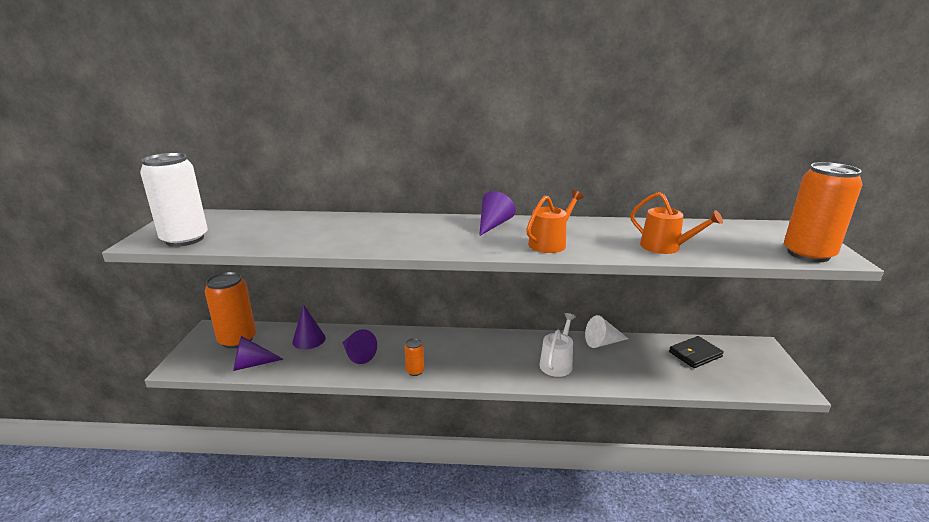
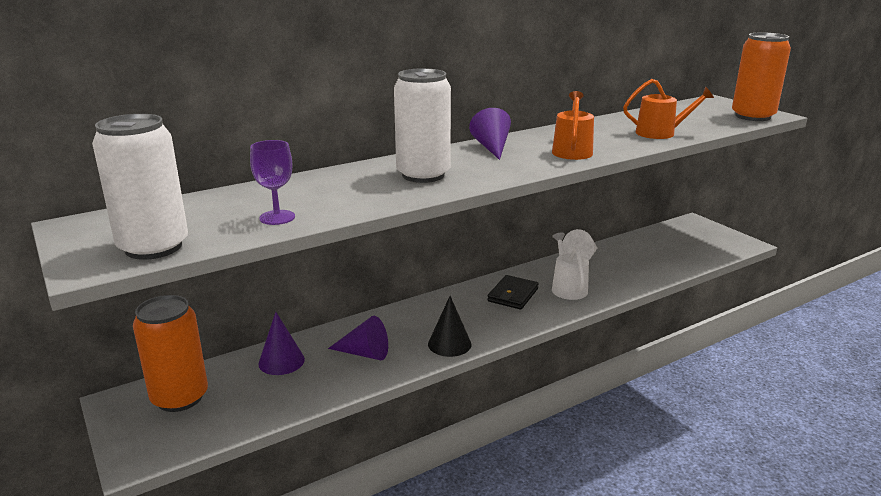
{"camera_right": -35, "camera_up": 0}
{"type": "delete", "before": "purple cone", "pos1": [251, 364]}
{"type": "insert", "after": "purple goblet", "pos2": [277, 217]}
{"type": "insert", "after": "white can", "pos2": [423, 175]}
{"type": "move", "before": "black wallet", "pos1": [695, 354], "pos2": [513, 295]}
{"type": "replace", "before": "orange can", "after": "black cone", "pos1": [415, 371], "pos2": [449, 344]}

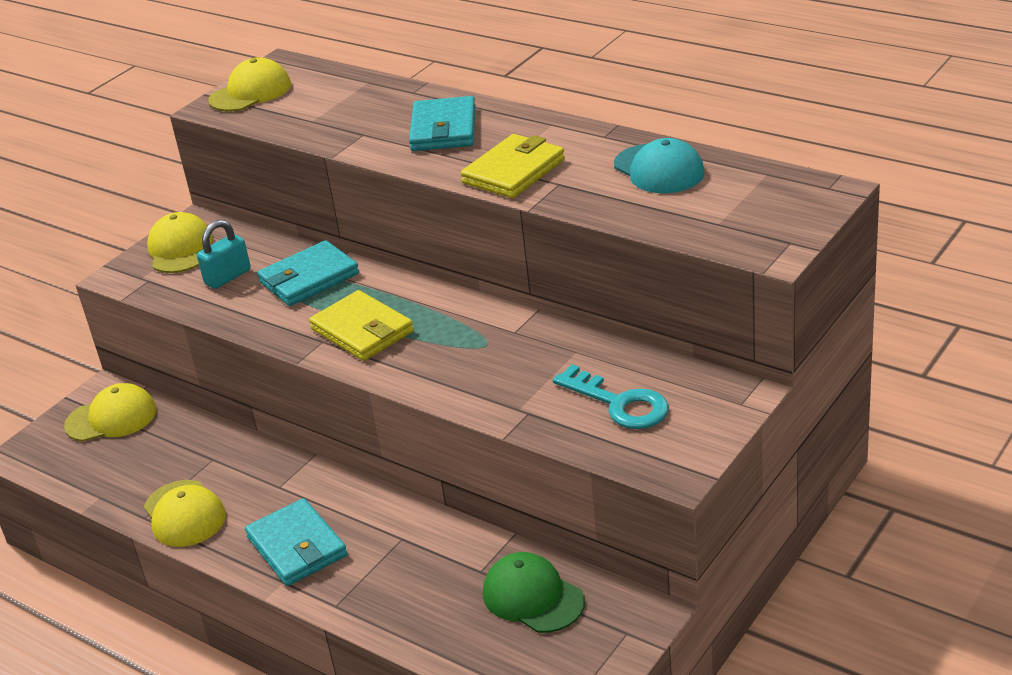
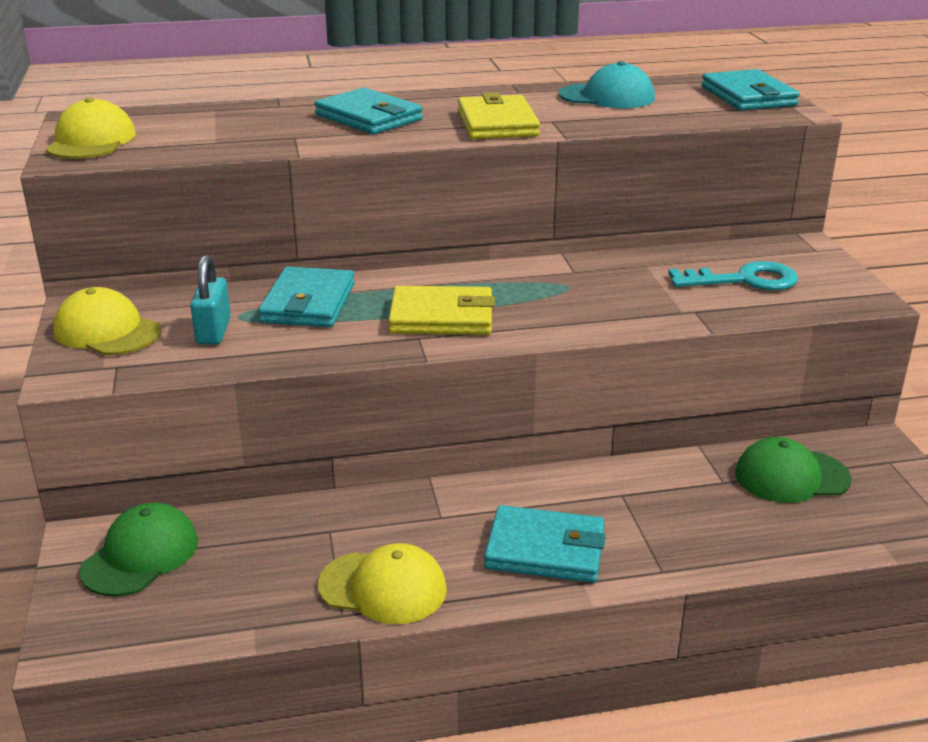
{"camera_right": -50, "camera_up": -5}
{"type": "insert", "after": "turquoise wallet", "pos2": [748, 96]}
{"type": "recolor", "before": "yellow cap", "after": "green cap", "pos1": [111, 418], "pos2": [140, 555]}

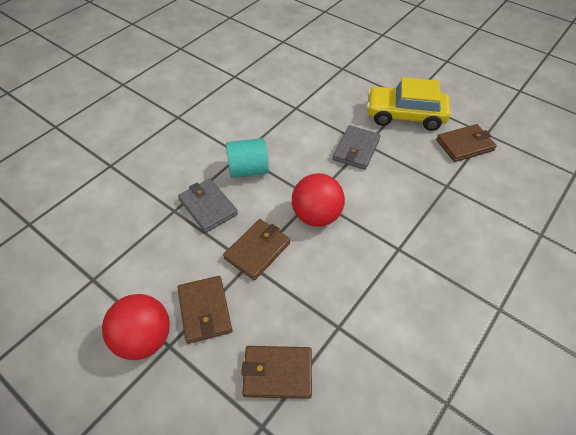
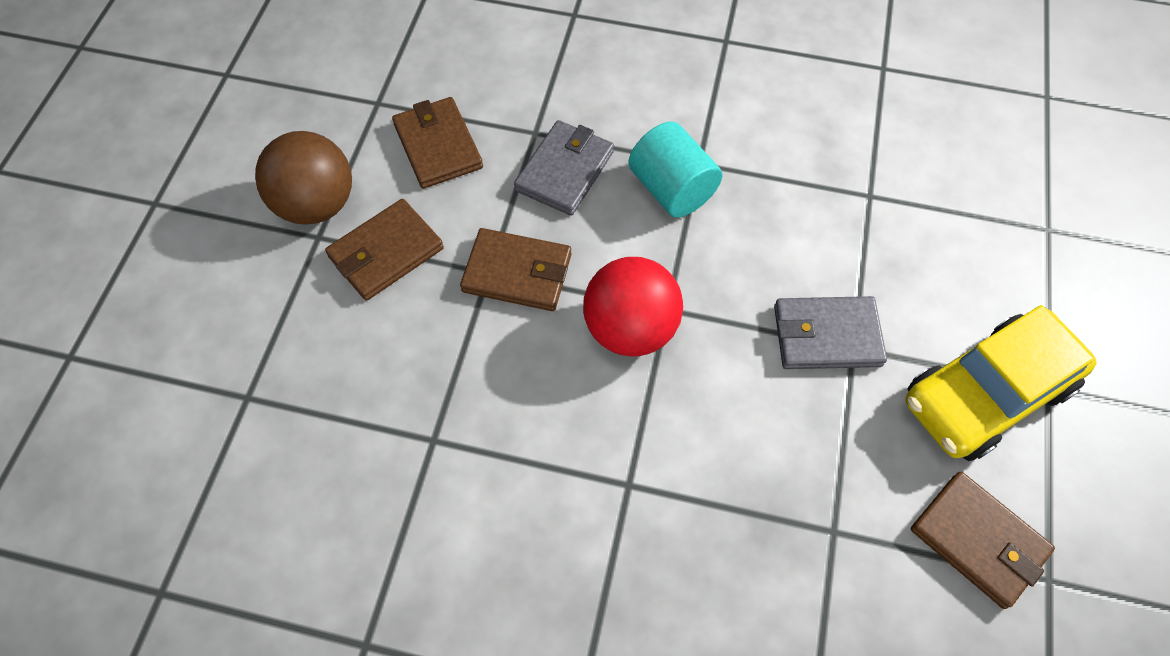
{"camera_right": 65, "camera_up": 10}
{"type": "move", "before": "brown wallet", "pos1": [277, 373], "pos2": [438, 146]}
{"type": "recolor", "before": "red ball", "after": "brown ball", "pos1": [144, 339], "pos2": [317, 204]}
{"type": "rotate", "before": "yellow car", "pos1": [405, 116], "pos2": [986, 394], "turn": -105}

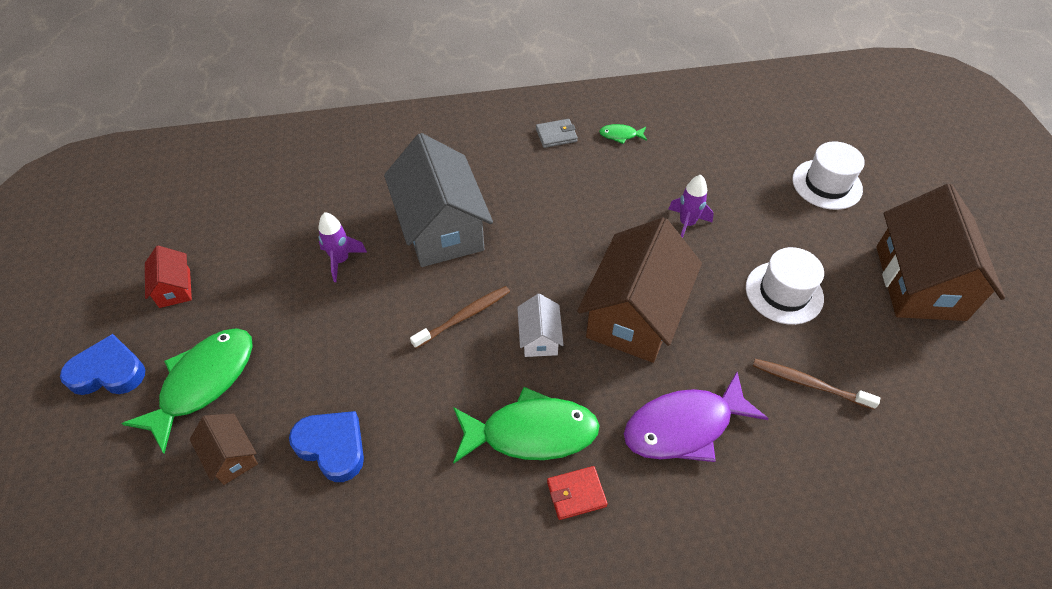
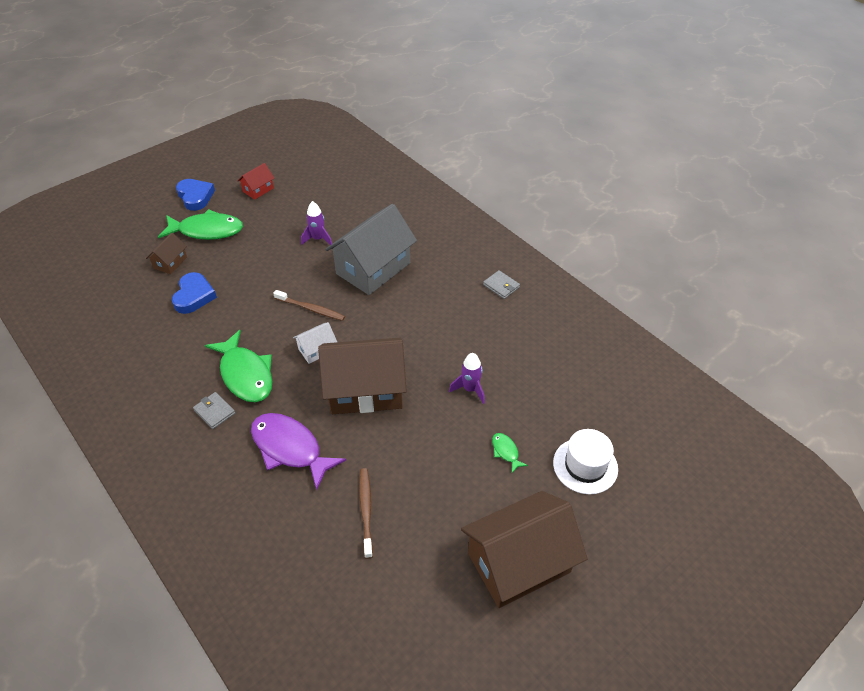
{"camera_right": 60, "camera_up": -5}
{"type": "delete", "before": "white hat", "pos1": [784, 292]}
{"type": "move", "before": "green fish", "pos1": [620, 135], "pos2": [506, 451]}
{"type": "recolor", "before": "red wallet", "after": "grey wallet", "pos1": [576, 494], "pos2": [214, 412]}

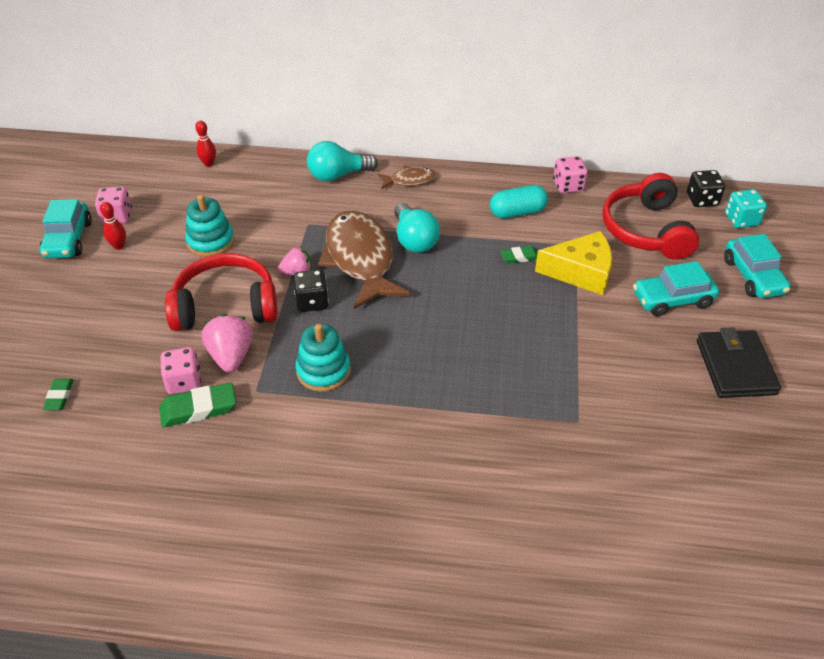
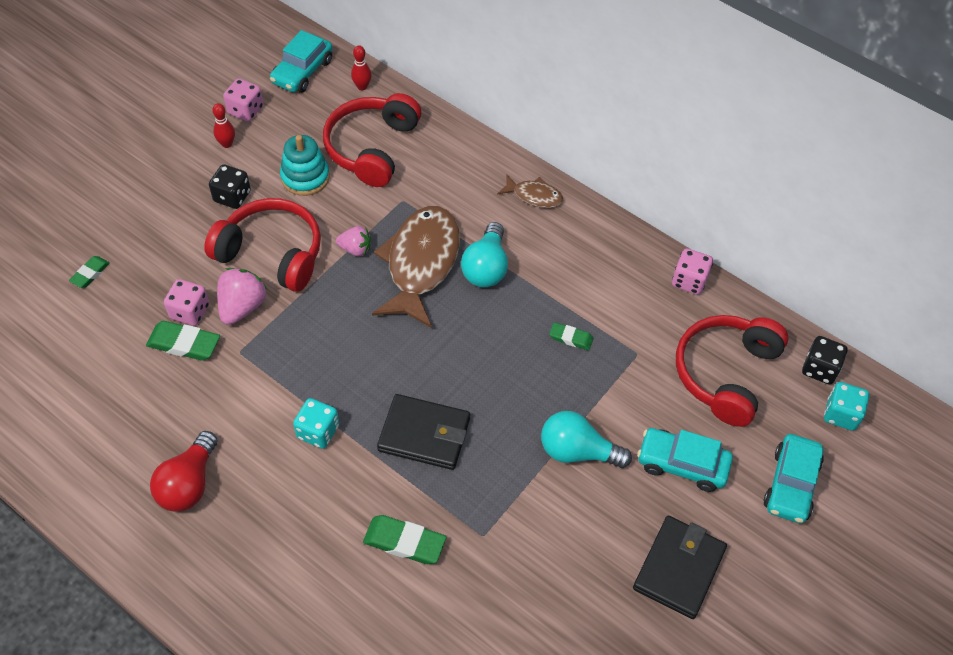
{"camera_right": 30, "camera_up": 10}
{"type": "delete", "before": "turquoise stacking toy", "pos1": [323, 371]}
{"type": "delete", "before": "turquoise capsule", "pos1": [517, 212]}
{"type": "delete", "before": "yellow cheese", "pos1": [581, 272]}
{"type": "insert", "after": "red light bulb", "pos2": [189, 483]}
{"type": "insert", "after": "turquoise dice", "pos2": [318, 431]}
{"type": "insert", "after": "red headphones", "pos2": [372, 148]}
{"type": "insert", "after": "green eraser", "pos2": [404, 542]}
{"type": "insert", "after": "black wallet", "pos2": [424, 434]}
{"type": "move", "before": "turquoise car", "pos1": [68, 239], "pos2": [302, 71]}
{"type": "move", "before": "black dice", "pos1": [312, 302], "pos2": [232, 196]}
{"type": "move", "before": "turquoise light bulb", "pos1": [338, 175], "pos2": [577, 451]}

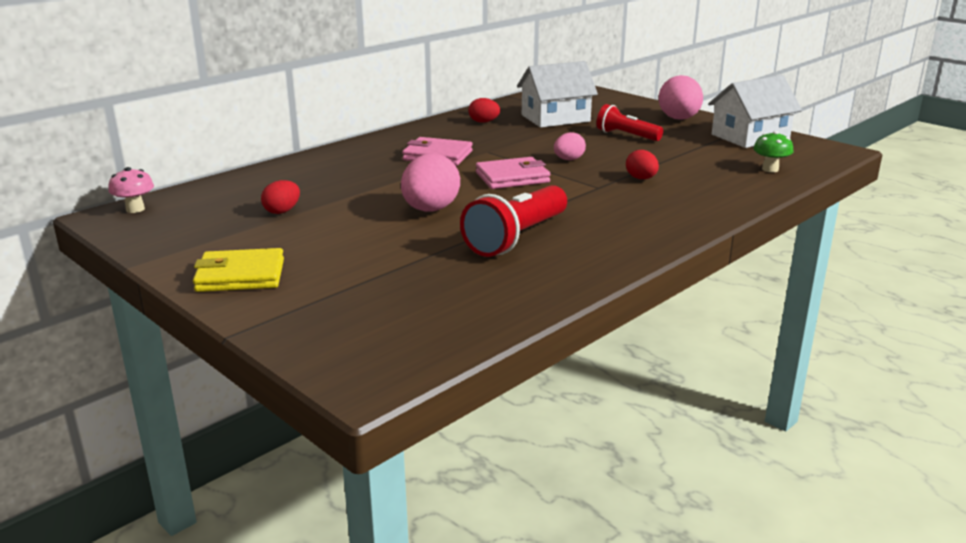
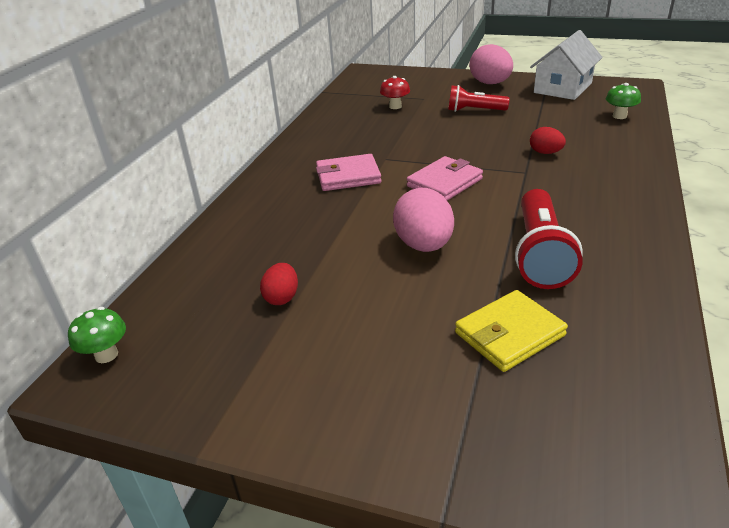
{"camera_right": -25, "camera_up": 10}
{"type": "delete", "before": "red egg", "pos1": [484, 122]}
{"type": "delete", "before": "pink egg", "pos1": [568, 160]}
{"type": "move", "before": "yellow wallet", "pos1": [240, 275], "pos2": [509, 334]}
{"type": "replace", "before": "white house", "after": "red mushroom", "pos1": [555, 118], "pos2": [395, 106]}
{"type": "recolor", "before": "pink mushroom", "after": "green mushroom", "pos1": [135, 209], "pos2": [106, 355]}

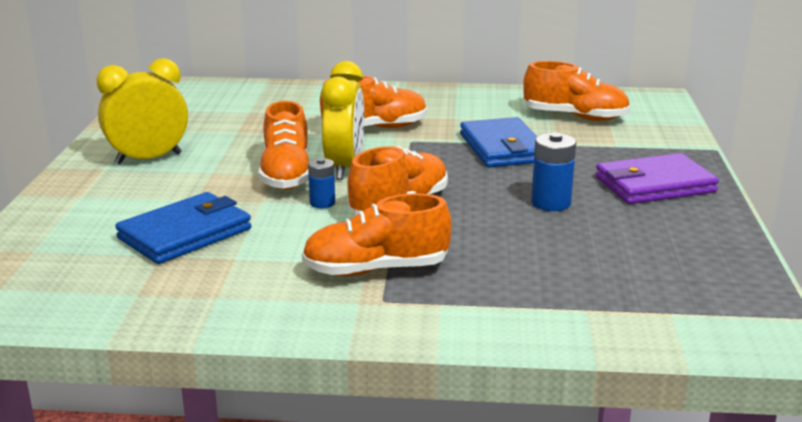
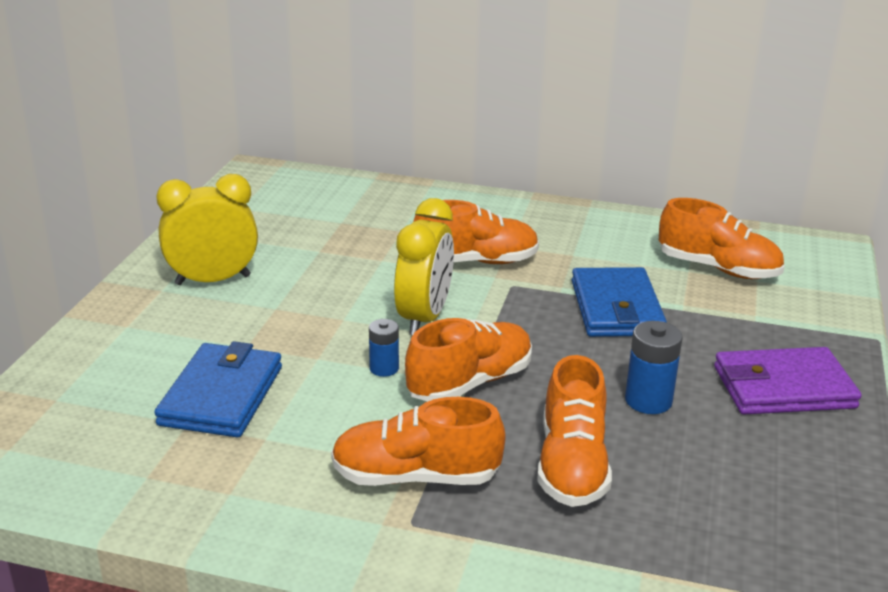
{"camera_right": 10, "camera_up": 5}
{"type": "move", "before": "orange shoe", "pos1": [286, 175], "pos2": [572, 465]}
{"type": "rotate", "before": "blue wallet", "pos1": [185, 234], "pos2": [222, 395], "turn": -45}

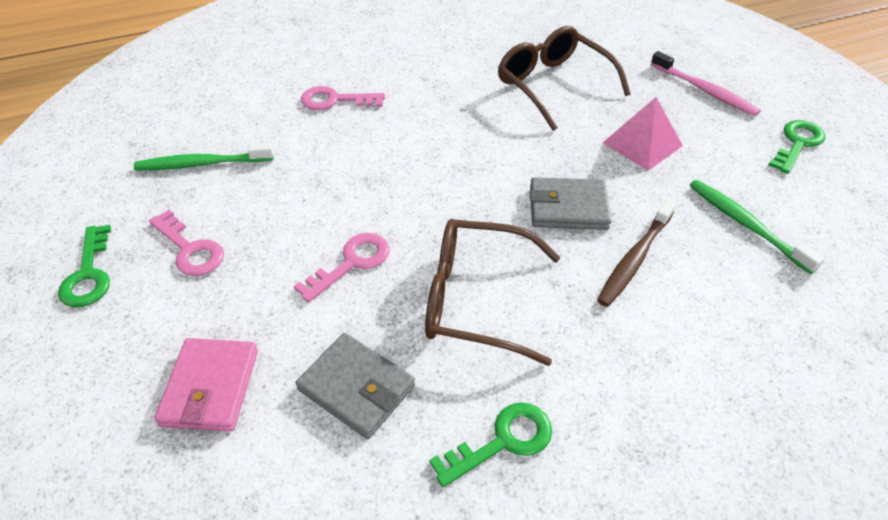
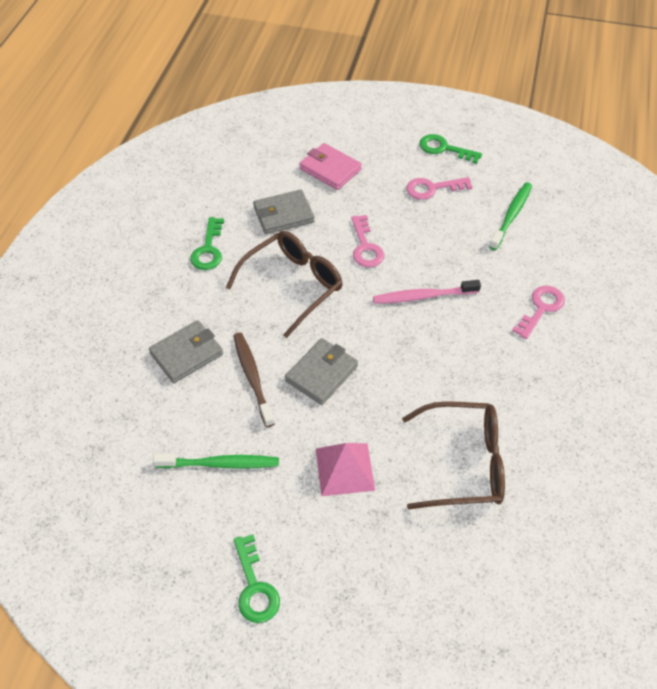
{"camera_right": 125, "camera_up": 5}
{"type": "insert", "after": "grey wallet", "pos2": [187, 354]}
{"type": "move", "before": "pink toothbrush", "pos1": [704, 90], "pos2": [423, 296]}

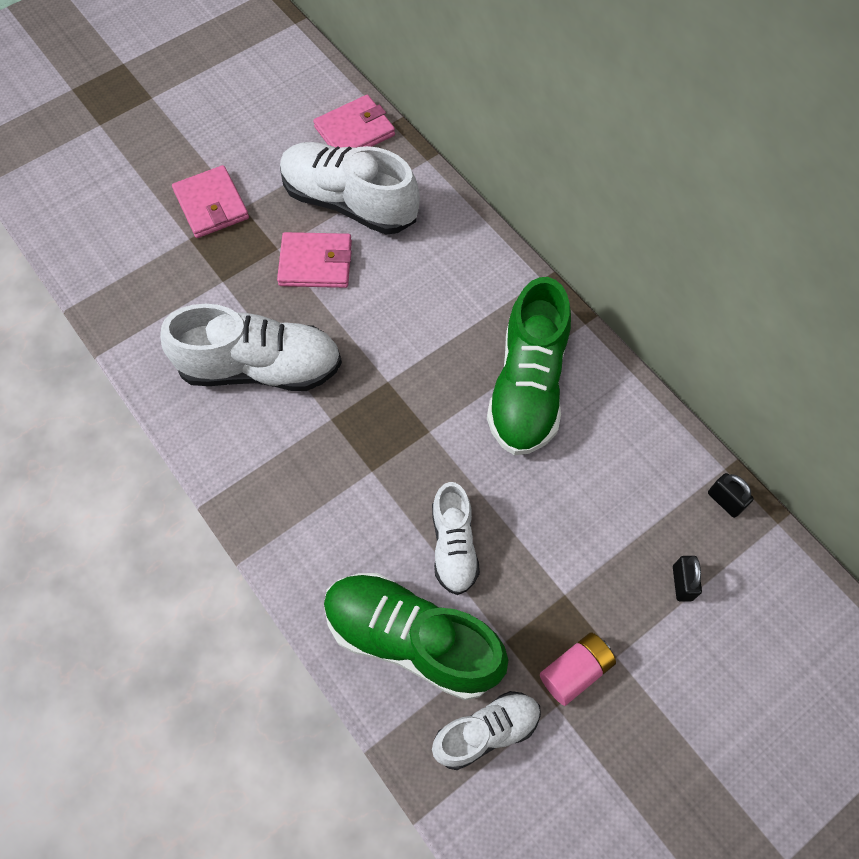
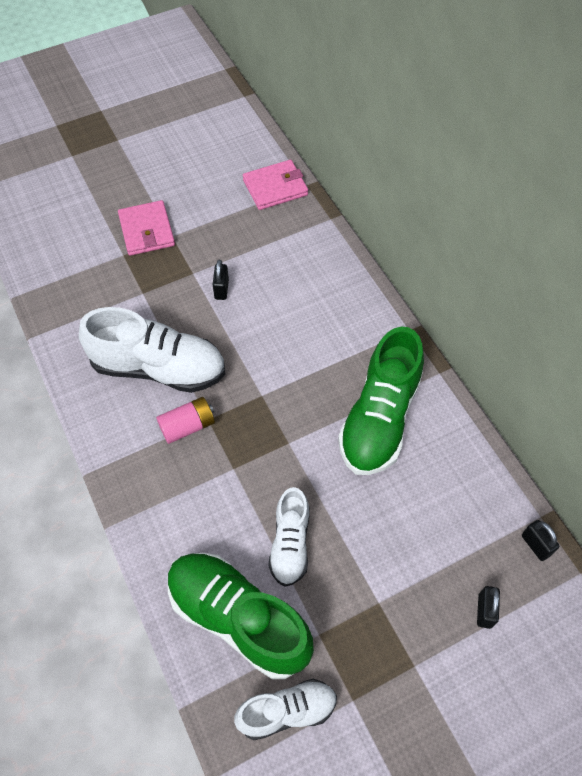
{"camera_right": 10, "camera_up": -5}
{"type": "delete", "before": "white shoe", "pos1": [349, 203]}
{"type": "move", "before": "pink battery", "pos1": [575, 671], "pos2": [187, 426]}
{"type": "replace", "before": "pink wallet", "after": "black padlock", "pos1": [315, 263], "pos2": [221, 289]}

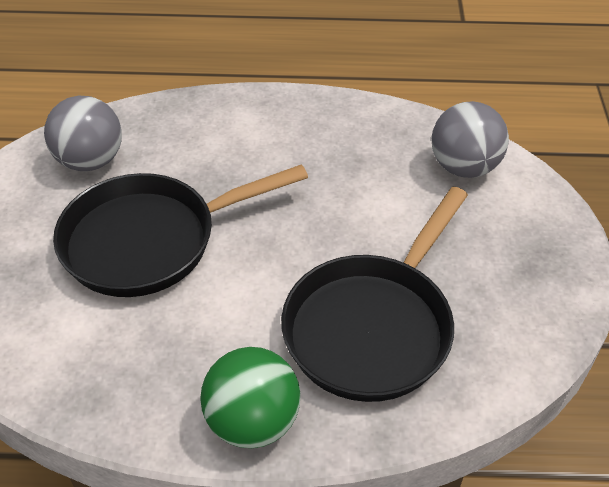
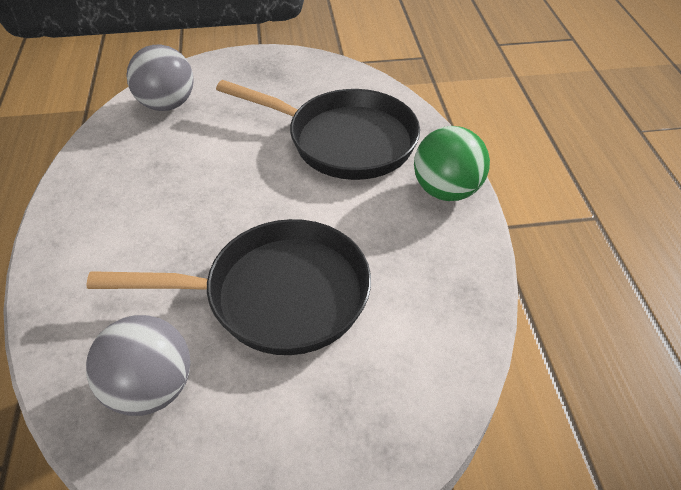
{"camera_right": -100, "camera_up": 0}
{"type": "rotate", "before": "black pan", "pos1": [150, 240], "pos2": [277, 295], "turn": -60}

